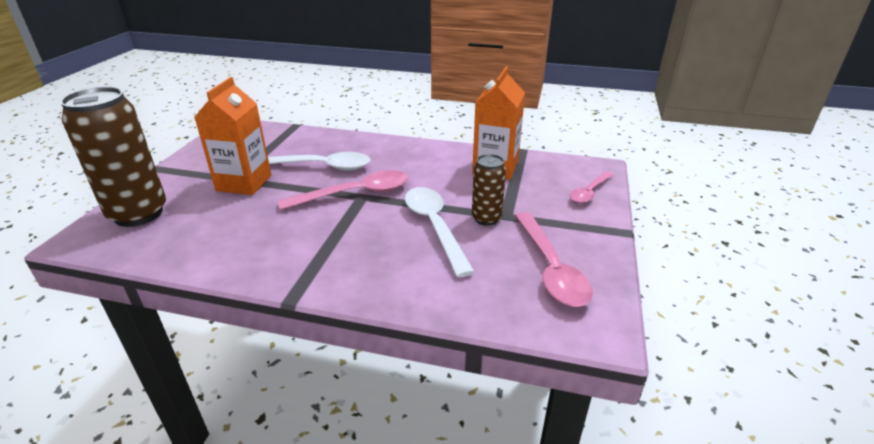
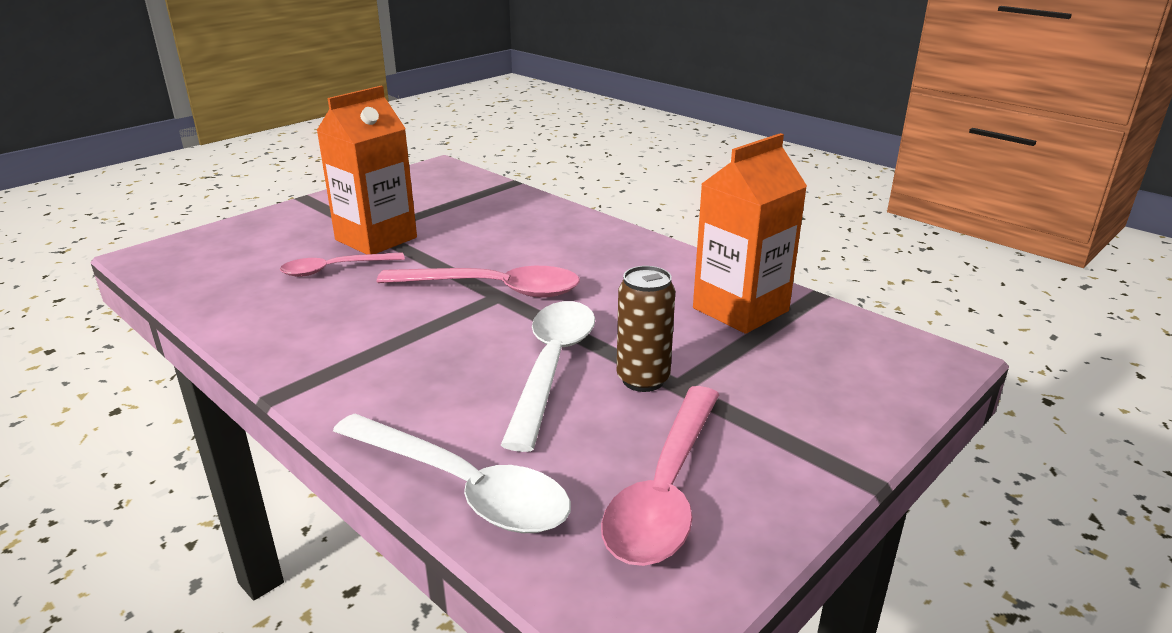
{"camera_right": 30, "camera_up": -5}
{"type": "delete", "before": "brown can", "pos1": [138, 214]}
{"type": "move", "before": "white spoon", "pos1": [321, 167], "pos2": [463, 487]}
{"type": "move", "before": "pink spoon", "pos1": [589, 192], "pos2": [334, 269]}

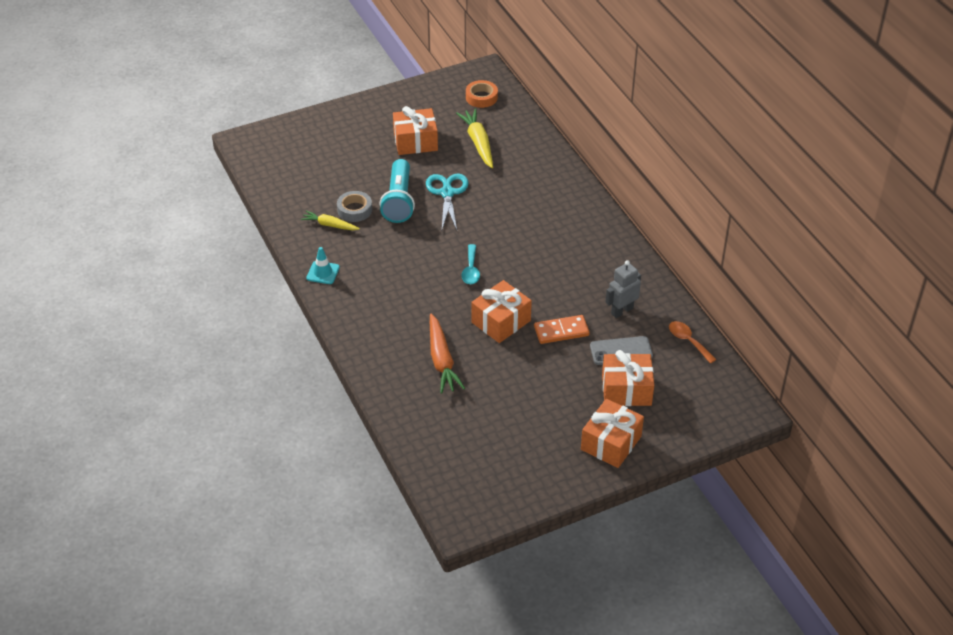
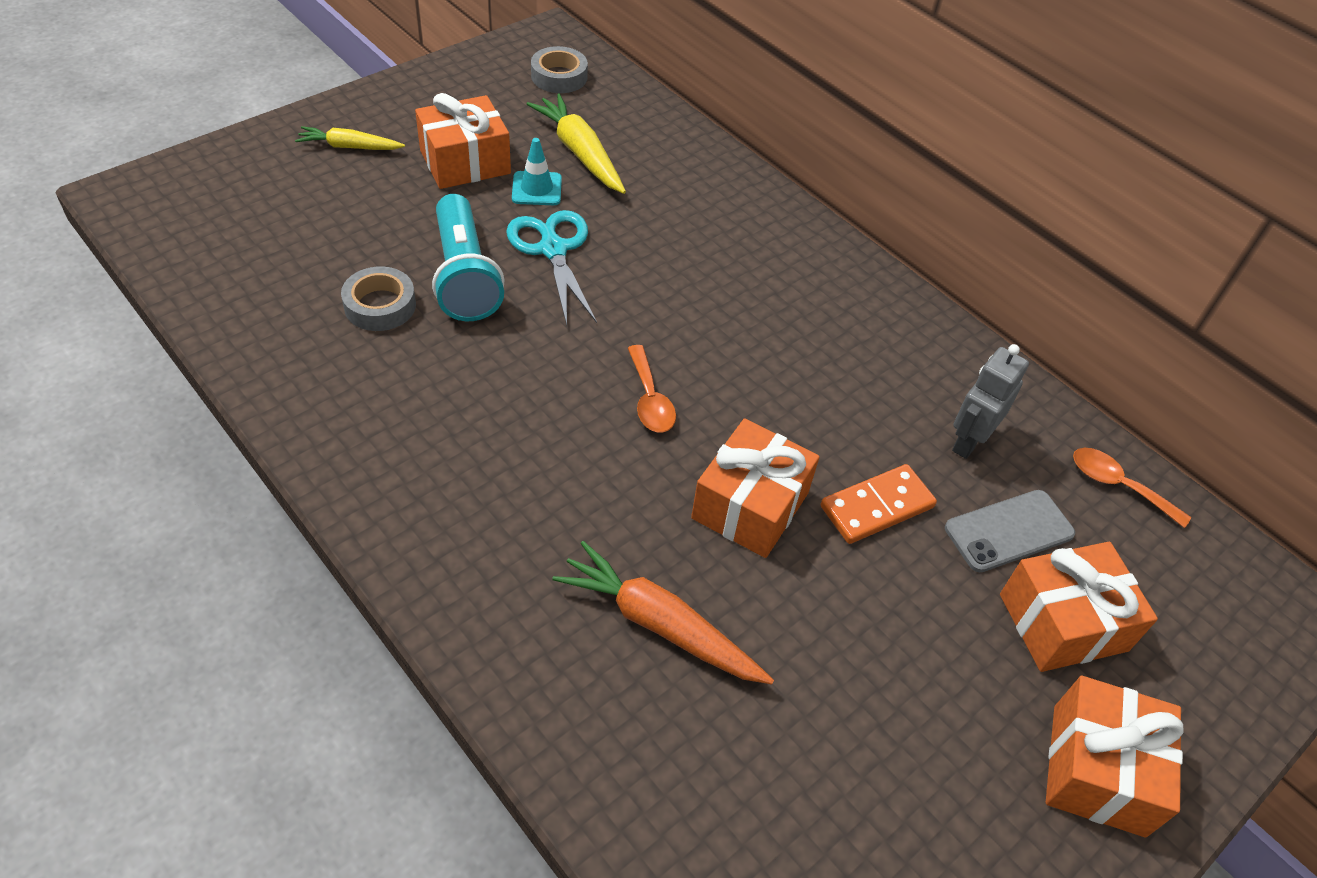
{"camera_right": -20, "camera_up": 5}
{"type": "move", "before": "yellow carrot", "pos1": [330, 225], "pos2": [350, 147]}
{"type": "move", "before": "turquoise traffic cone", "pos1": [323, 273], "pos2": [536, 189]}
{"type": "recolor", "before": "turquoise spoon", "after": "orange spoon", "pos1": [471, 270], "pos2": [650, 400]}
{"type": "recolor", "before": "orange tape", "after": "grey tape", "pos1": [481, 97], "pos2": [559, 76]}
{"type": "rotate", "before": "orange carrot", "pos1": [441, 360], "pos2": [659, 625], "turn": 150}

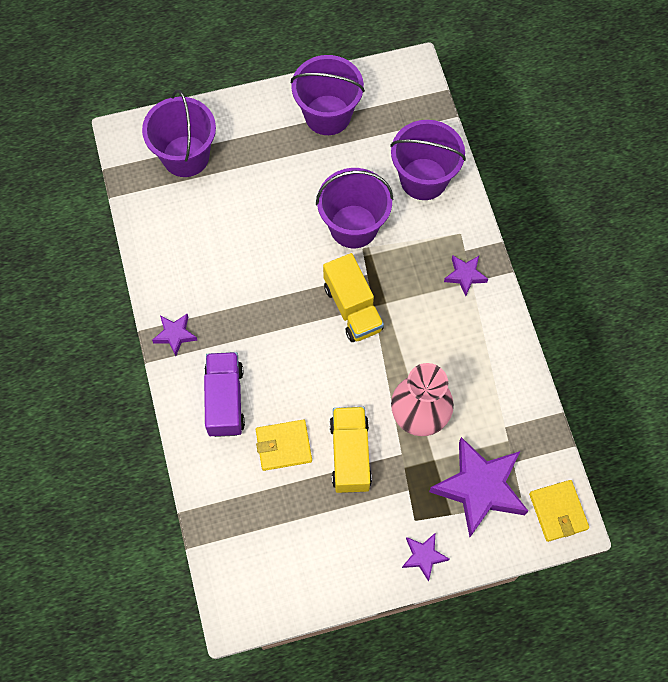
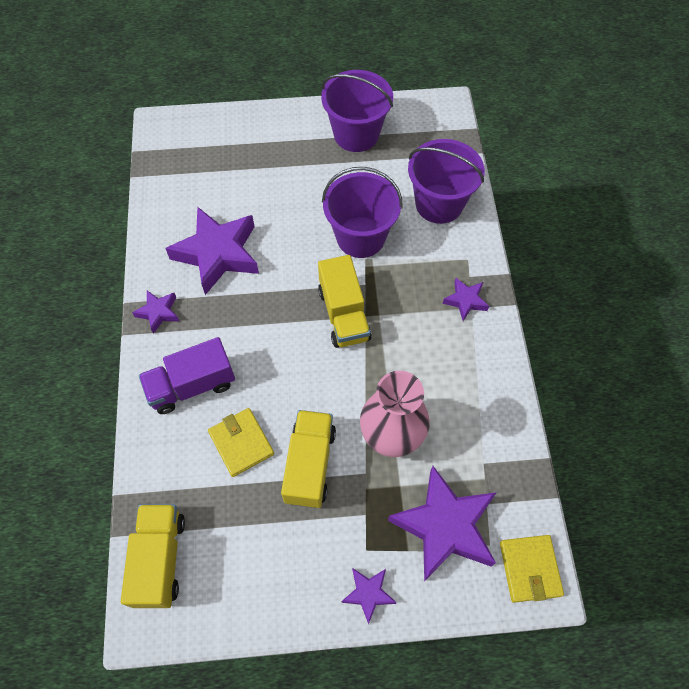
{"camera_right": 10, "camera_up": -5}
{"type": "delete", "before": "purple bucket", "pos1": [185, 156]}
{"type": "insert", "after": "yellow truck", "pos2": [160, 559]}
{"type": "insert", "after": "purple star", "pos2": [217, 254]}
{"type": "rotate", "before": "purple truck", "pos1": [225, 400], "pos2": [192, 385], "turn": -120}
{"type": "rotate", "before": "yellow wallet", "pos1": [283, 446], "pos2": [241, 443], "turn": 60}

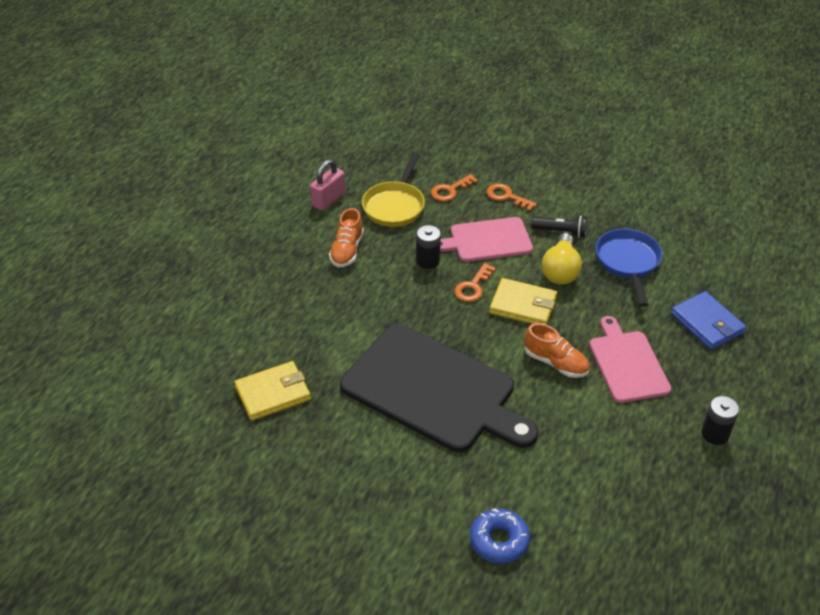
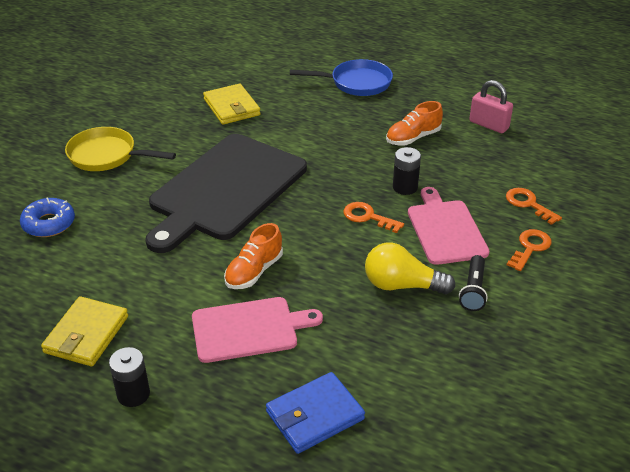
{"camera_right": 90, "camera_up": -5}
{"type": "move", "before": "yellow pan", "pos1": [395, 206], "pos2": [107, 156]}
{"type": "move", "before": "yellow wallet", "pos1": [523, 305], "pos2": [86, 334]}
{"type": "move", "before": "blue pan", "pos1": [628, 262], "pos2": [356, 83]}
{"type": "rotate", "before": "orange shoe", "pos1": [347, 250], "pos2": [413, 138], "turn": -45}

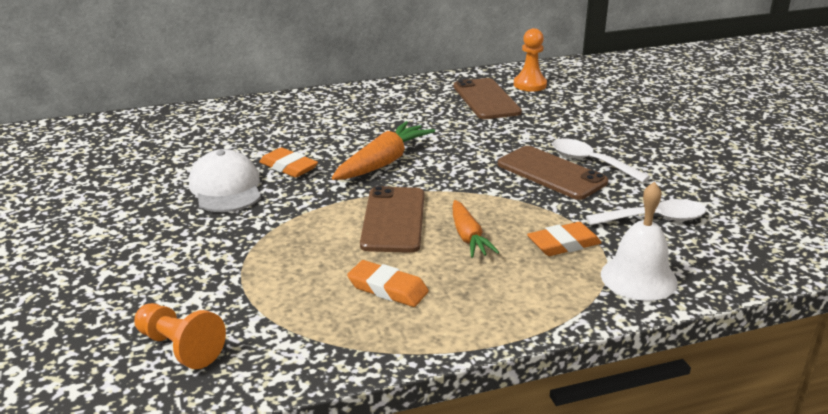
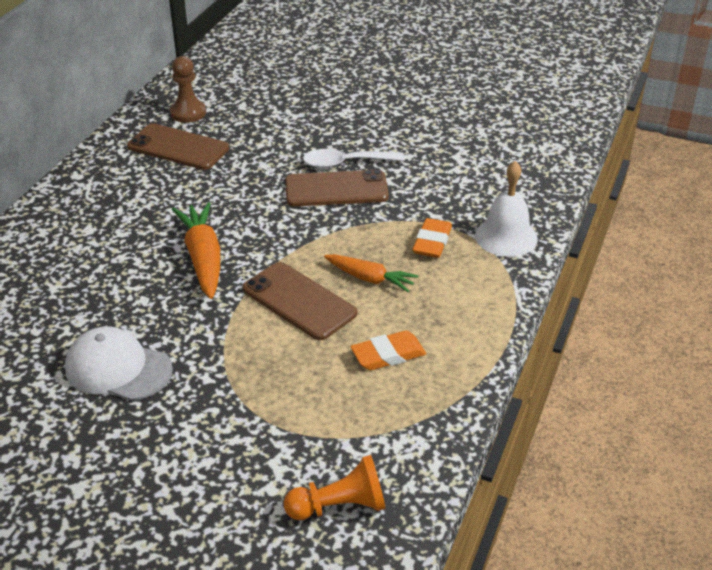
{"camera_right": -50, "camera_up": 10}
{"type": "delete", "before": "orange eraser", "pos1": [288, 167]}
{"type": "delete", "before": "white spoon", "pos1": [654, 219]}
{"type": "recolor", "before": "orange pawn", "after": "brown pawn", "pos1": [530, 85], "pos2": [188, 113]}

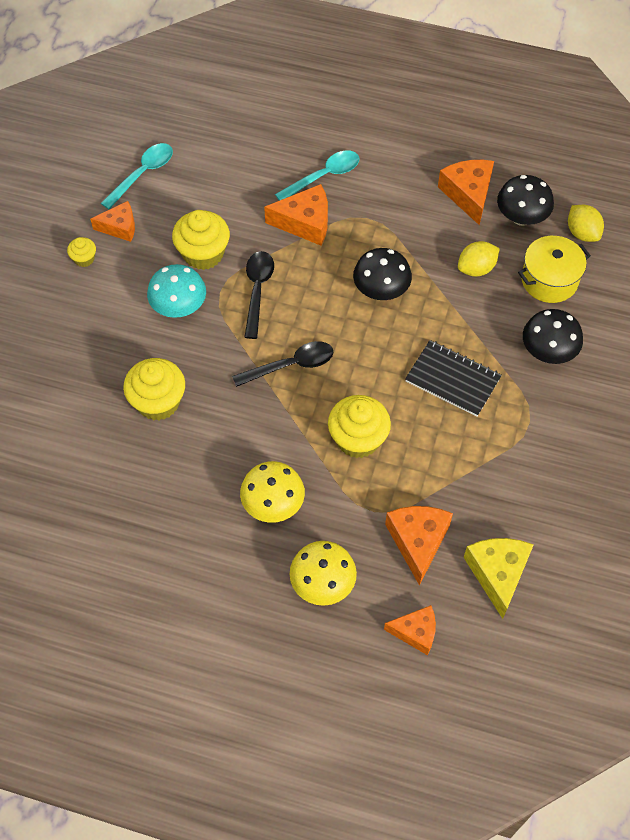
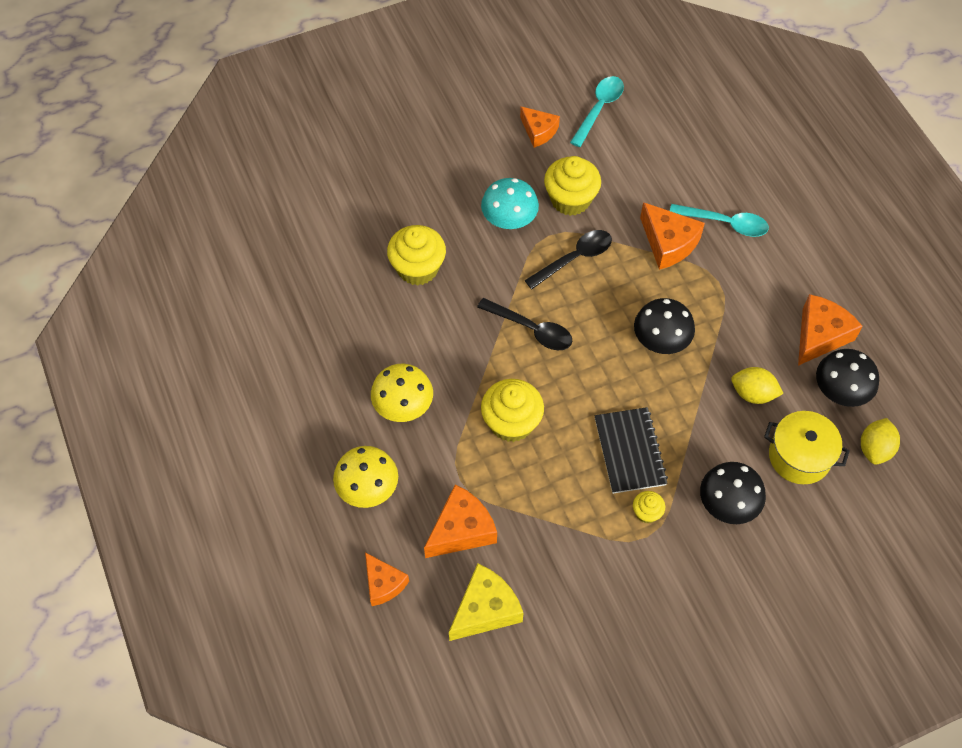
{"camera_right": 50, "camera_up": 0}
{"type": "move", "before": "yellow cupcake", "pos1": [84, 259], "pos2": [646, 512]}
{"type": "rotate", "before": "turquoise spoon", "pos1": [142, 174], "pos2": [599, 109], "turn": -60}

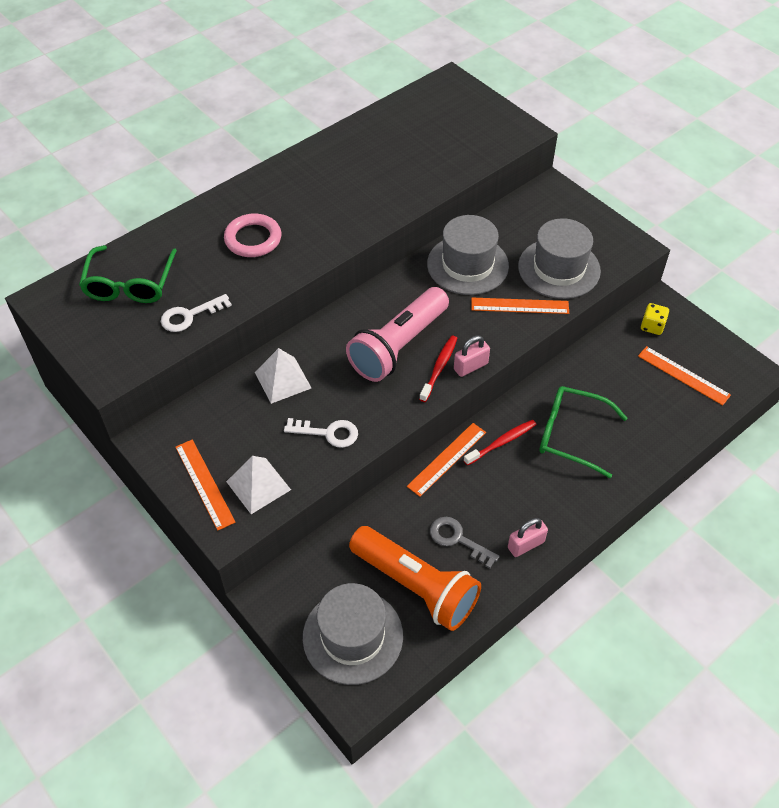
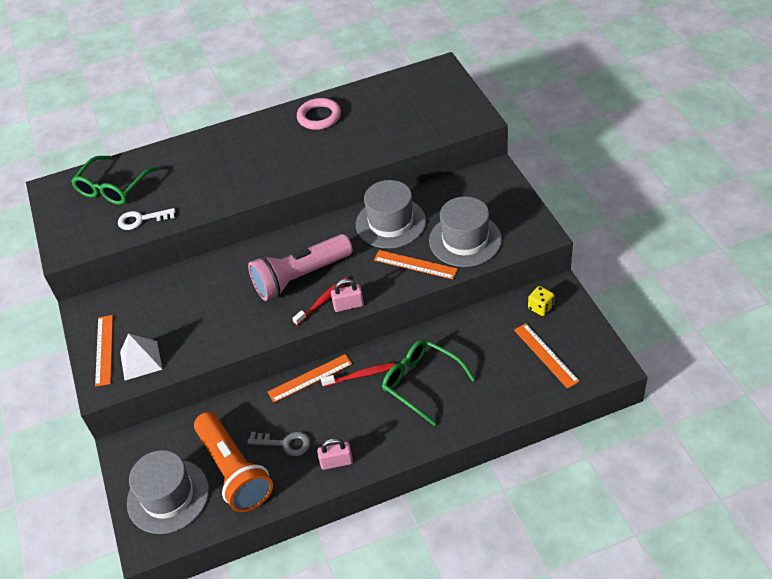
{"camera_right": 25, "camera_up": -5}
{"type": "delete", "before": "white pyramid", "pos1": [283, 380]}
{"type": "delete", "before": "white key", "pos1": [328, 433]}
{"type": "move", "before": "pink ring", "pos1": [253, 239], "pos2": [319, 117]}
{"type": "rotate", "before": "grey key", "pos1": [457, 539], "pos2": [285, 443], "turn": 135}

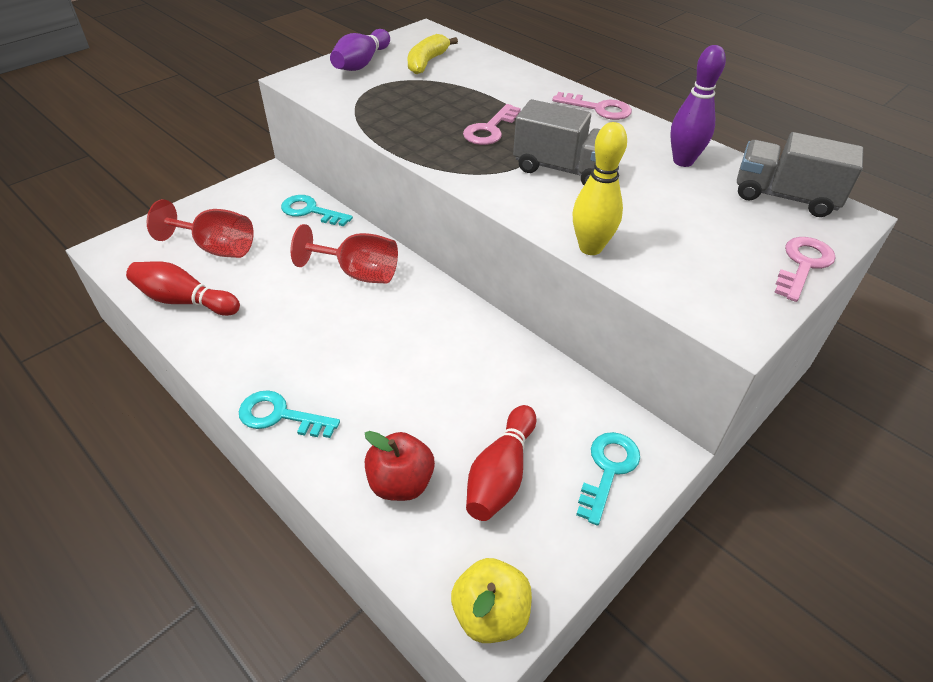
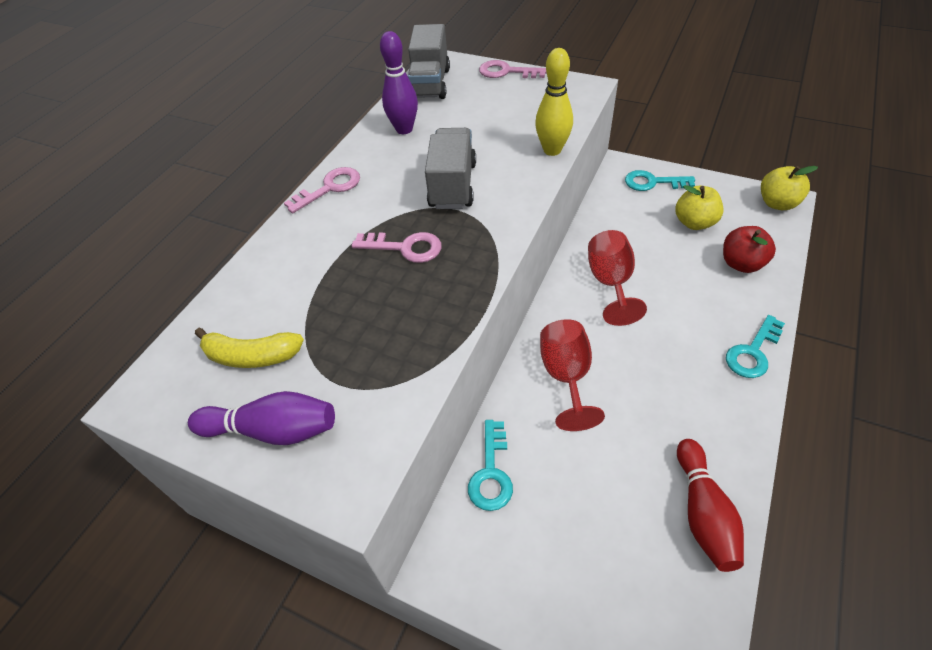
{"camera_right": -105, "camera_up": 5}
{"type": "move", "before": "red goblet", "pos1": [216, 248], "pos2": [610, 283]}
{"type": "replace", "before": "red bowling pin", "after": "yellow apple", "pos1": [501, 474], "pos2": [694, 222]}
{"type": "rotate", "before": "turquoise key", "pos1": [280, 416], "pos2": [753, 352], "turn": 45}
{"type": "rotate", "before": "pink key", "pos1": [598, 109], "pos2": [329, 188], "turn": 45}

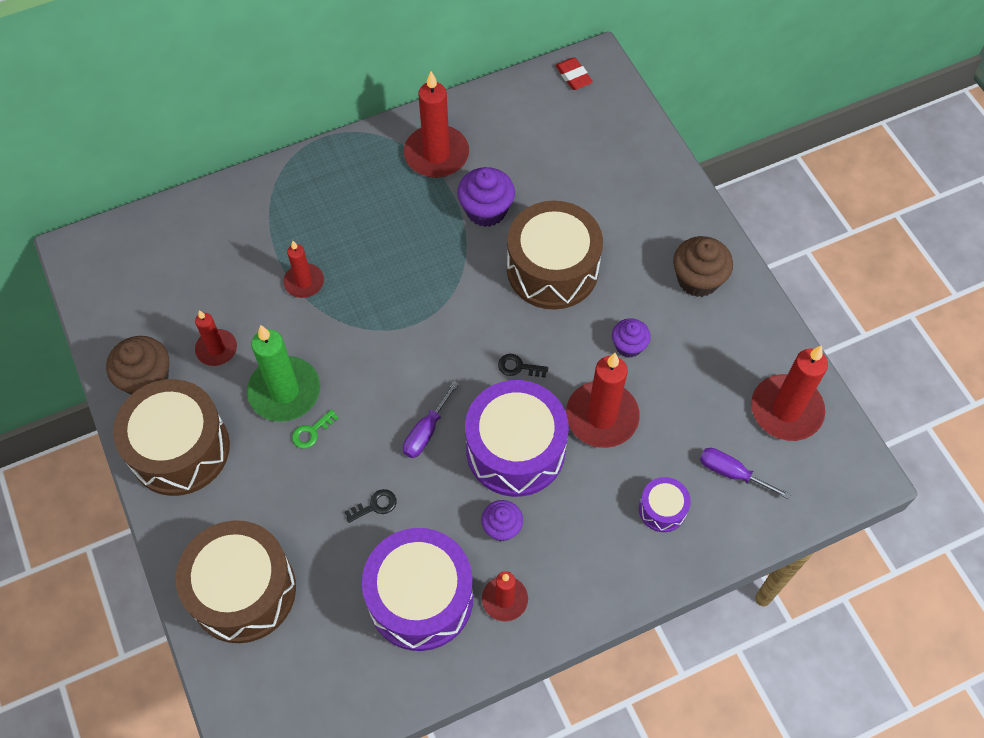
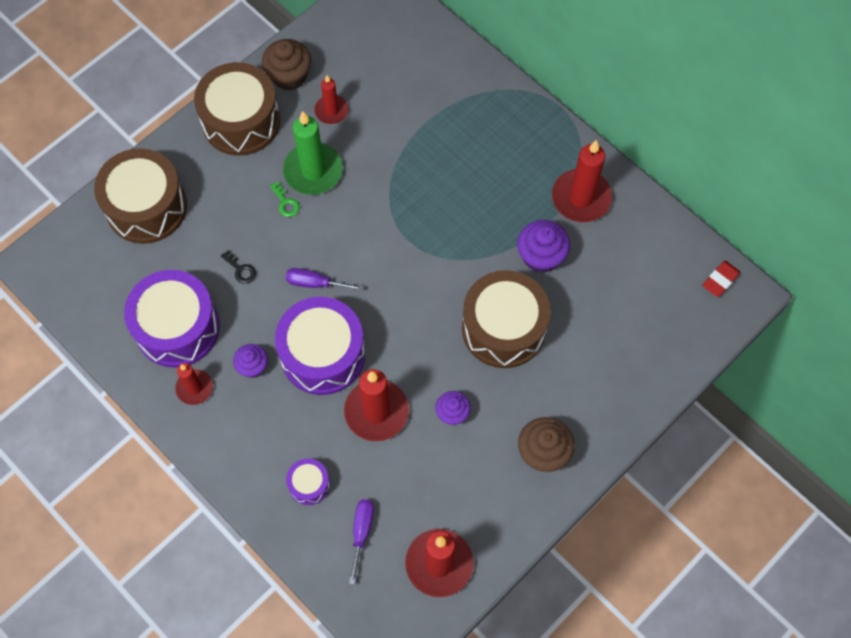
{"camera_right": 70, "camera_up": 5}
{"type": "delete", "before": "red candle", "pos1": [304, 282]}
{"type": "delete", "before": "black key", "pos1": [518, 367]}
{"type": "rotate", "before": "green key", "pos1": [311, 432], "pos2": [286, 203], "turn": -150}

